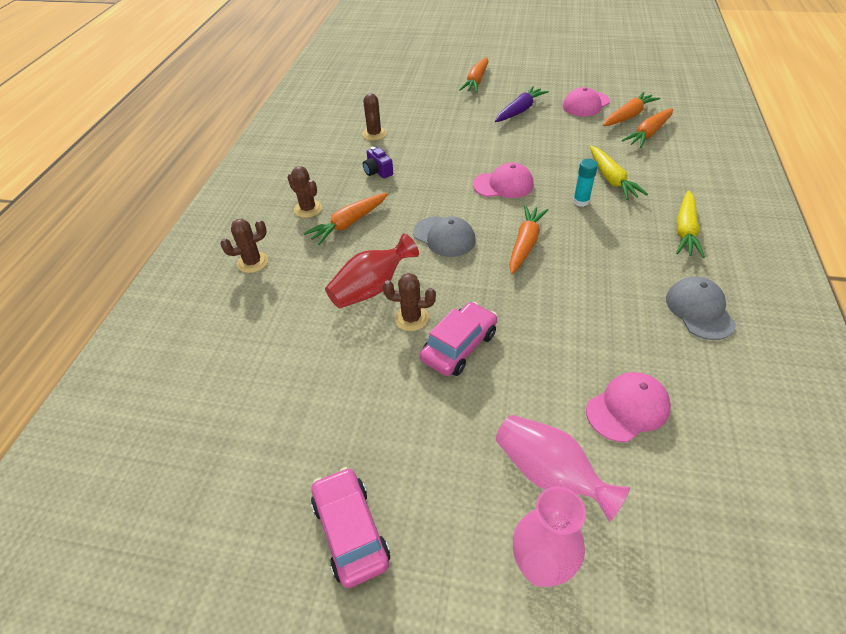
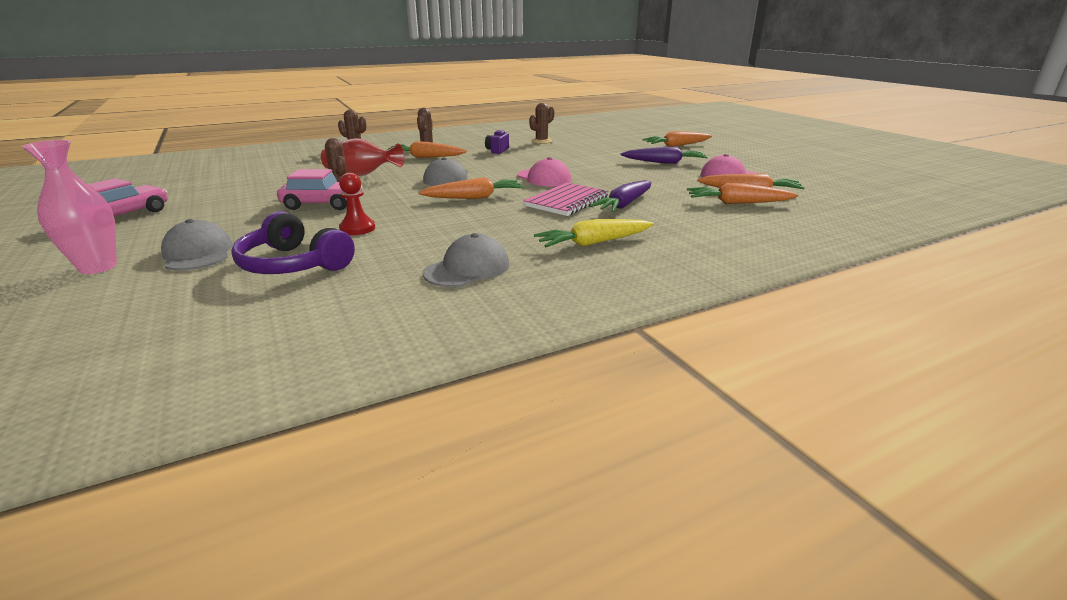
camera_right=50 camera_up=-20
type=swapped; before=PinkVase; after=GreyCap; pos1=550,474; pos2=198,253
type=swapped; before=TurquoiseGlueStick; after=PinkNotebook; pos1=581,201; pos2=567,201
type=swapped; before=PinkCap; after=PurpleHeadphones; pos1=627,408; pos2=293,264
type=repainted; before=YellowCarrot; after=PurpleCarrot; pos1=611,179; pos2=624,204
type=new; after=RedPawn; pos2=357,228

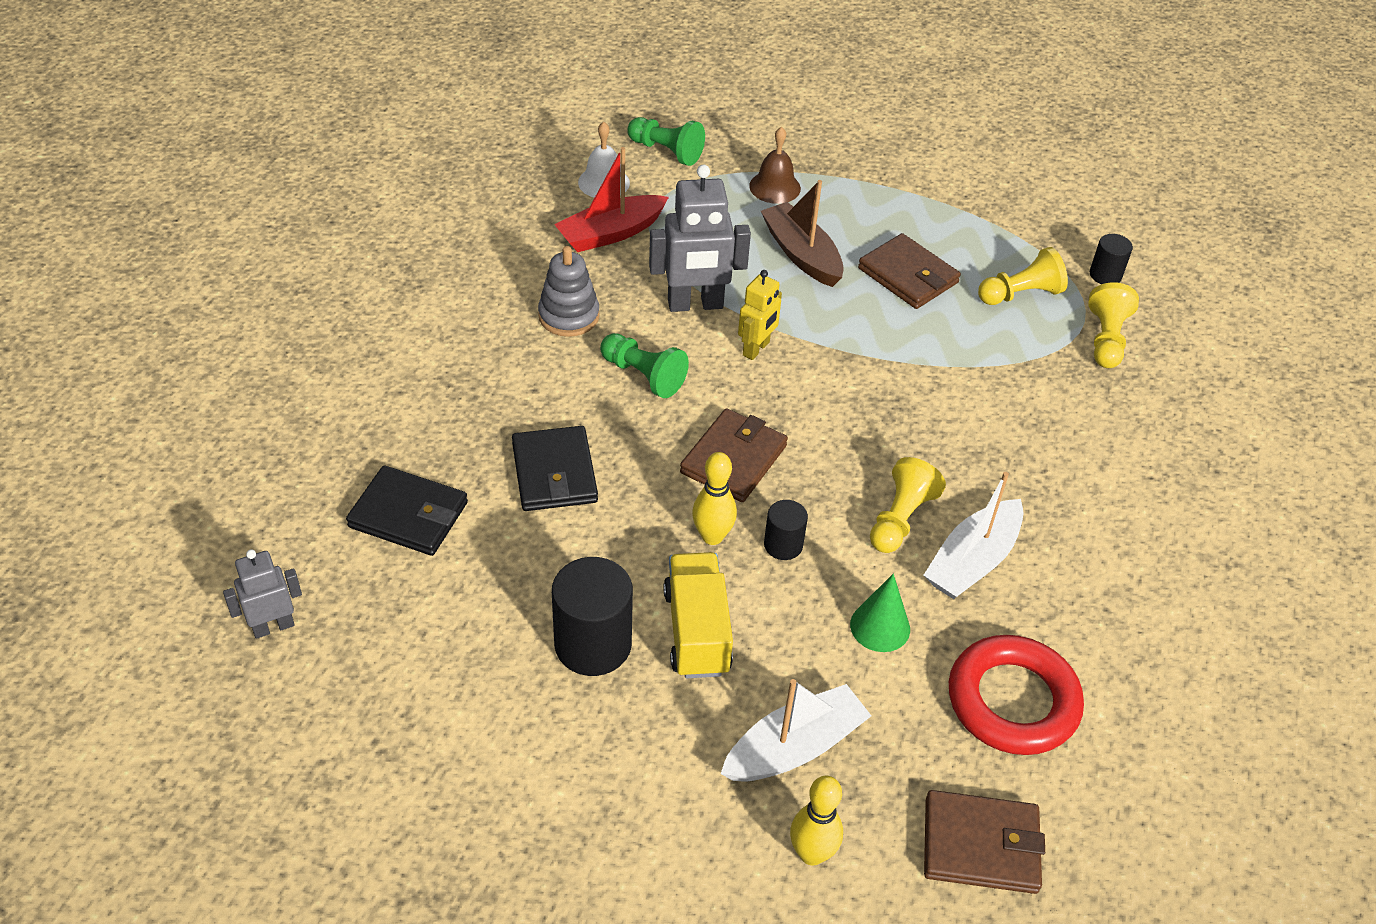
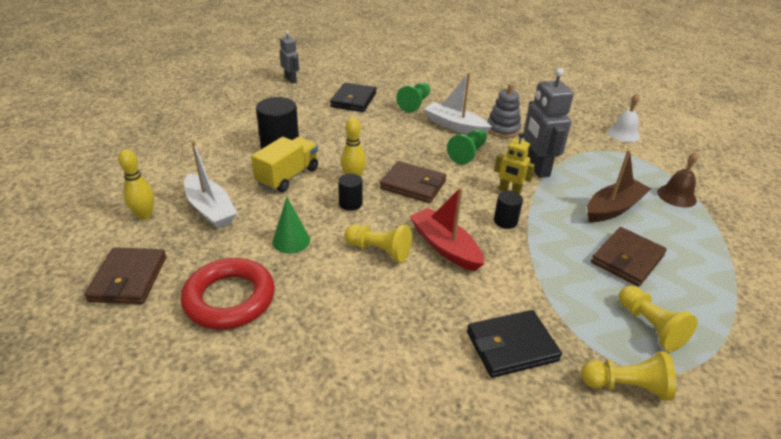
camera_right=85 camera_up=-10
type=shifted; before=BlackWallet; pos1=554,473; pos2=511,346
type=shifted; before=RedBoat; pos1=611,233; pos2=445,247
type=shifted; before=GreenPawn; pos1=666,151; pos2=415,104
type=rotated; before=YellowTruck; pos1=697,631; pos2=288,176; turn=-45
type=shifted; before=WhiteBoat; pos1=972,561; pos2=455,126
type=shifted; before=BlackCylinder; pos1=1105,275; pos2=505,221

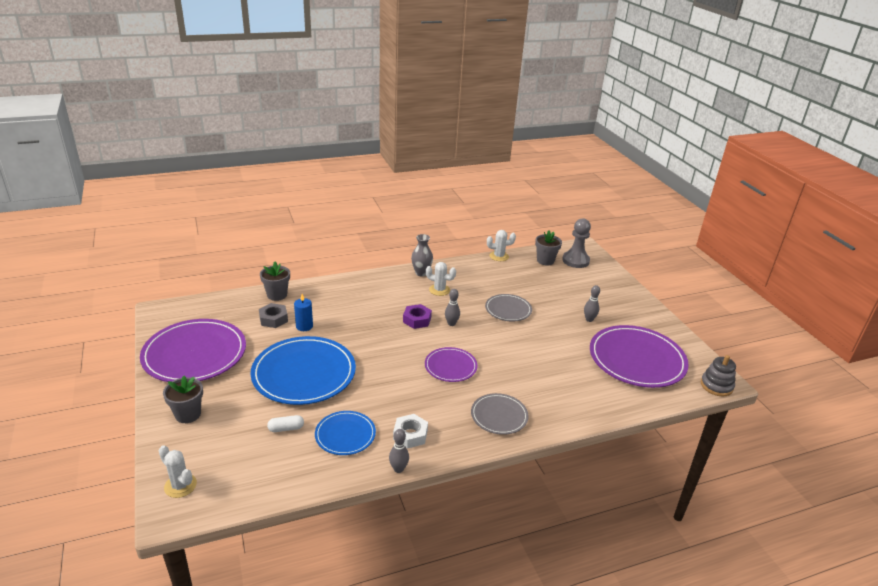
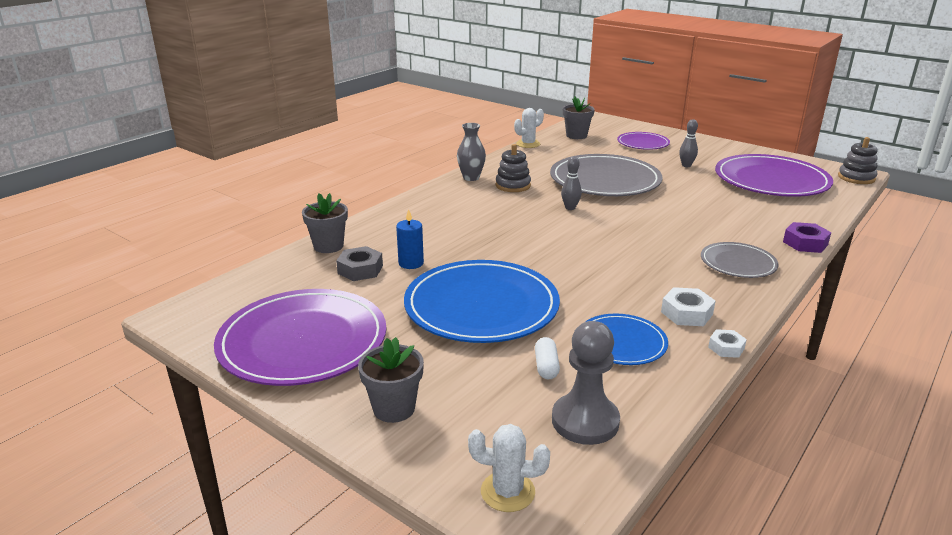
camera_right=-30 camera_up=-5
type=rotated; before=WhiteCapsule; pos1=286,428; pos2=546,366; turn=-45
type=swapped; before=GreyBowlingPin; after=WhiteNut; pos1=398,469; pos2=726,348
type=shifted; before=PurpleNut; pos1=417,320; pos2=805,243
type=shifted; before=PurplePlate; pos1=450,366; pos2=643,143
type=swapped; before=WhiteCactus; after=GreyStackingToy; pos1=439,290; pos2=513,185
type=scaled; before=GreyPlate; pos1=508,309; pos2=605,180; scale=1.89
type=shifted; before=GreyPawn; pos1=575,260; pos2=585,421

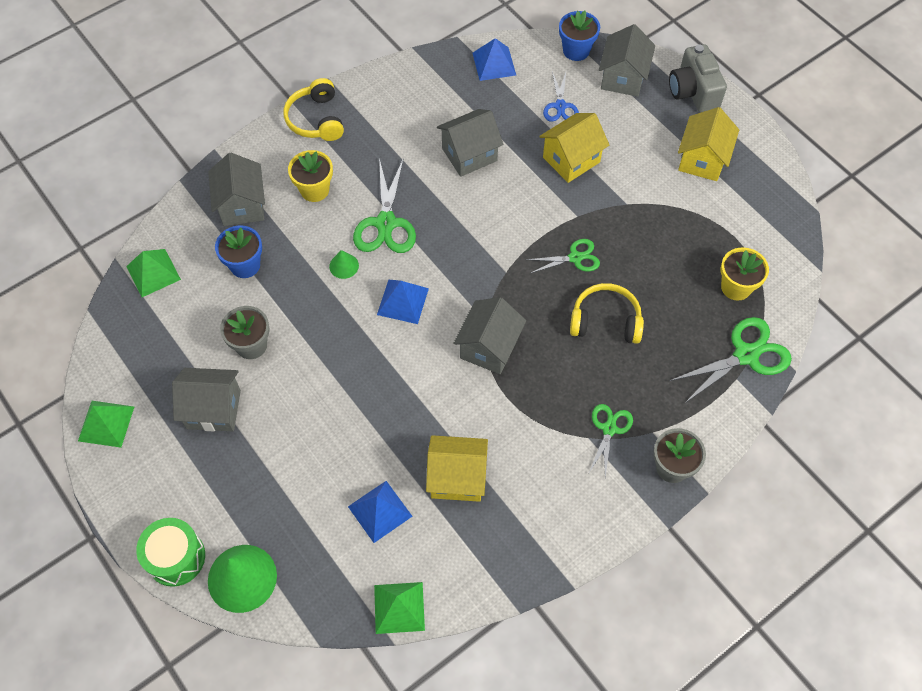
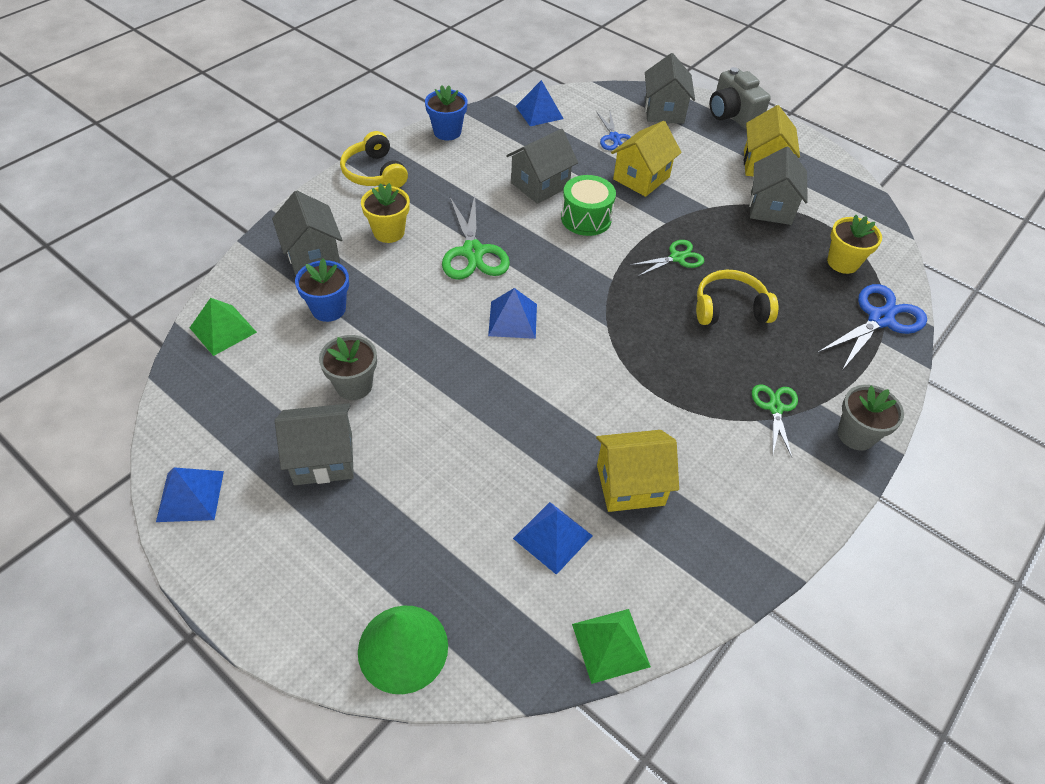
camera_right=-15 camera_up=-10
type=repainted; before=GreenPyramid; after=BluePyramid; pos1=106,423; pos2=190,496
type=shifted; before=GreenDrum; pos1=176,557; pos2=586,218
type=gone; before=GreenCone; pos1=344,266
type=shifted; before=GreyHouse; pos1=489,347; pos2=770,207
type=shifted; before=BlueFlowerPot; pos1=576,50; pos2=447,132
type=repainted; before=GreenScissors; after=BlueScissors; pos1=746,355; pos2=880,319

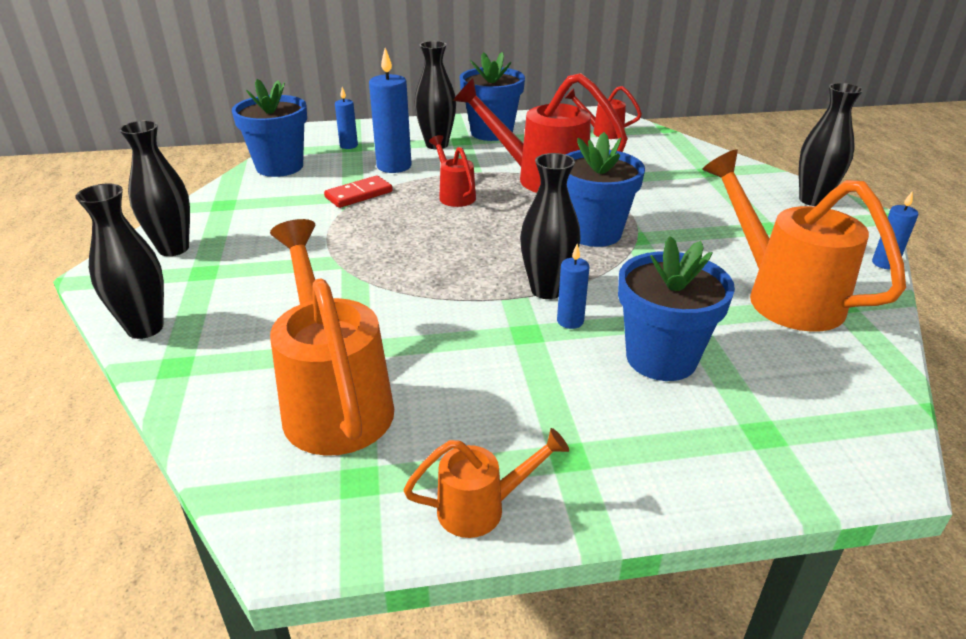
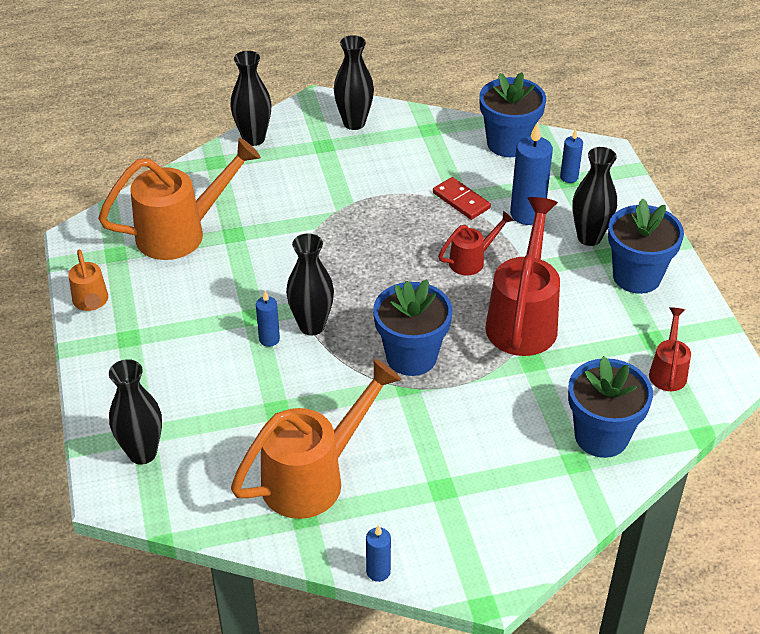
camera_right=85 camera_up=10
type=shifted; before=BlueFlowerPot; pos1=661,358; pos2=601,436
type=shifted; before=BlackVase; pos1=812,200; pos2=142,453

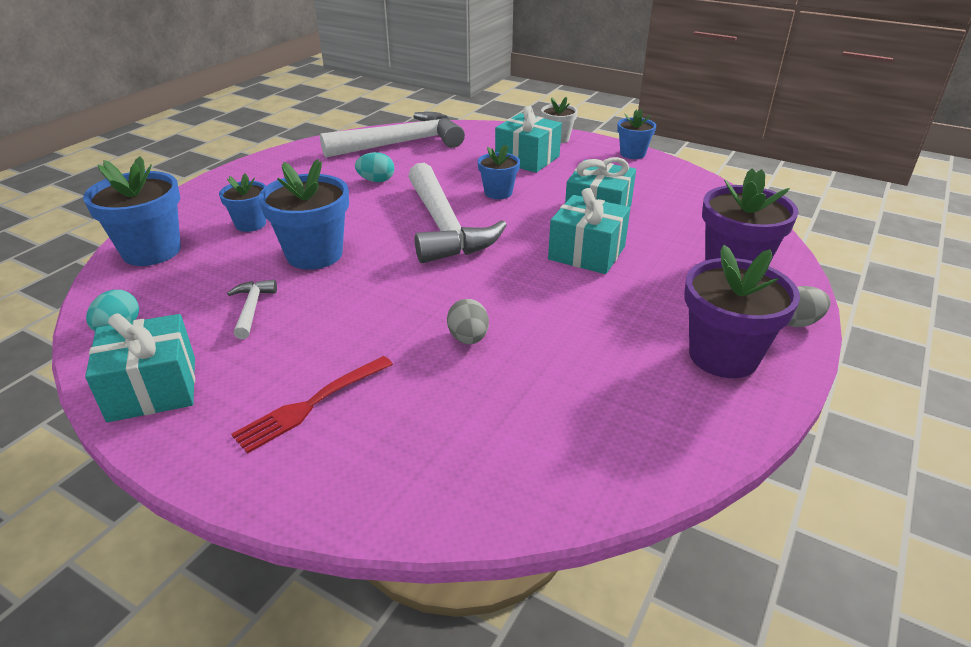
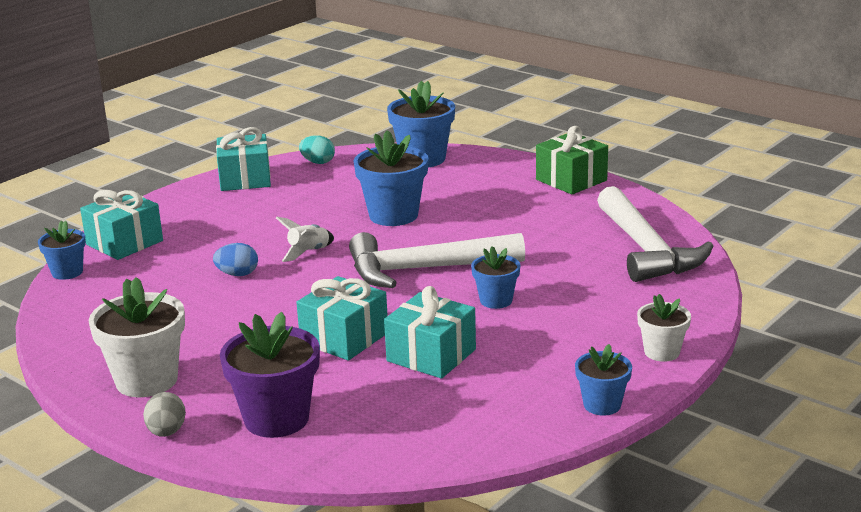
camera_right=100 camera_up=-10
type=shifted; before=BlueFlowerPot; pos1=250,224; pos2=67,272
type=gone; before=WhiteHammer; pos1=252,308
type=gone; before=RedFork; pos1=311,404
type=gone; before=TurquoiseEgg; pos1=376,181
type=repainted; before=GreyEgg; after=BlueEgg; pos1=468,338; pos2=237,274
type=shifted; before=TurquoiseGift; pos1=527,159; pos2=124,243
type=repainted; before=PurpleFlowerPot; after=WhiteFlowerPot; pos1=723,356; pos2=146,380
type=new; after=WhiteRocket; pos2=309,252
type=new; after=GreenGift; pos2=571,180

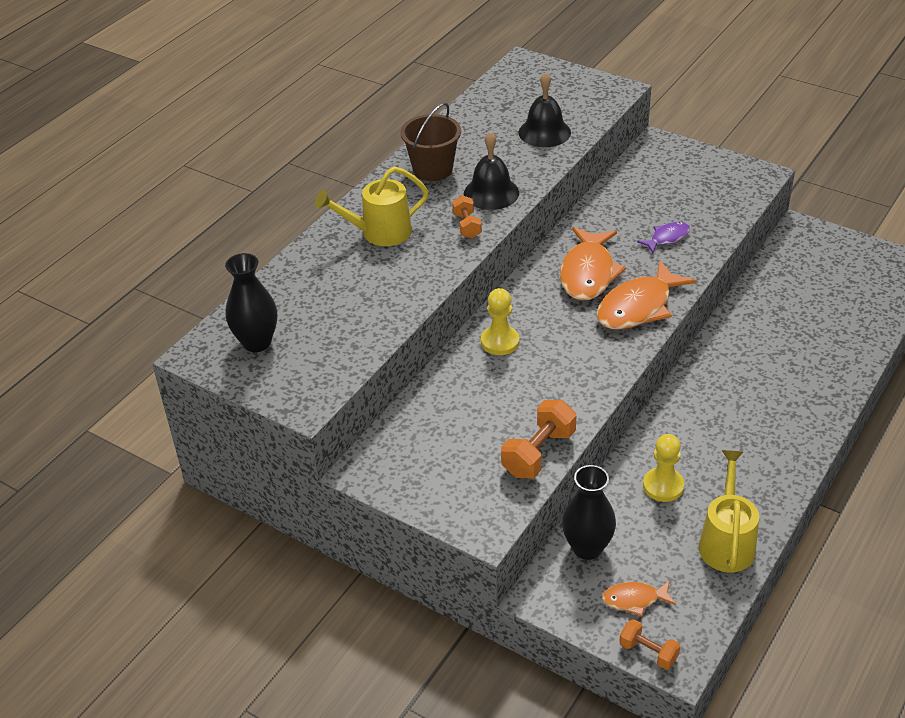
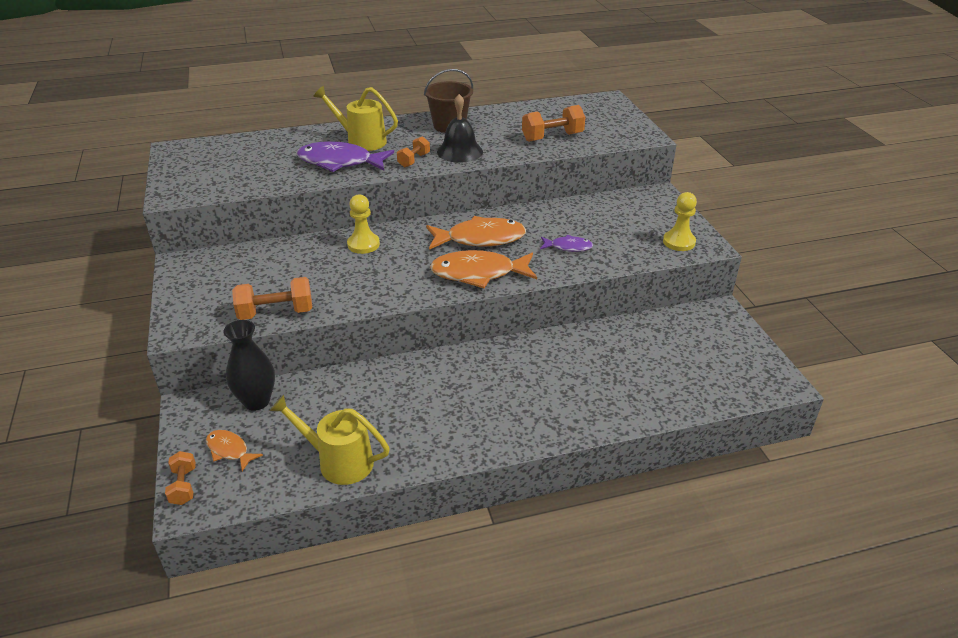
camera_right=40 camera_up=-5
type=gone; before=BlackVase; pos1=257,342
type=swapped; before=BlackBell; after=OrangeDumbbell; pos1=544,132; pos2=552,137
type=rotated; before=OrangeFish; pos1=588,273; pos2=480,239; turn=-150
type=shifted; before=YellowPawn; pos1=663,486; pos2=679,242
type=rotated; before=YellowWateringCan; pos1=726,542; pos2=338,461; turn=-120
type=new; after=PurpleFish; pos2=339,162

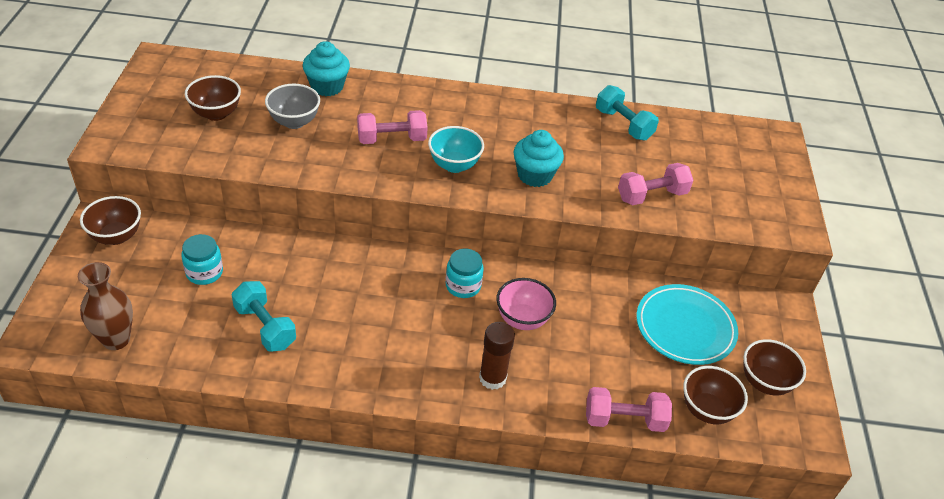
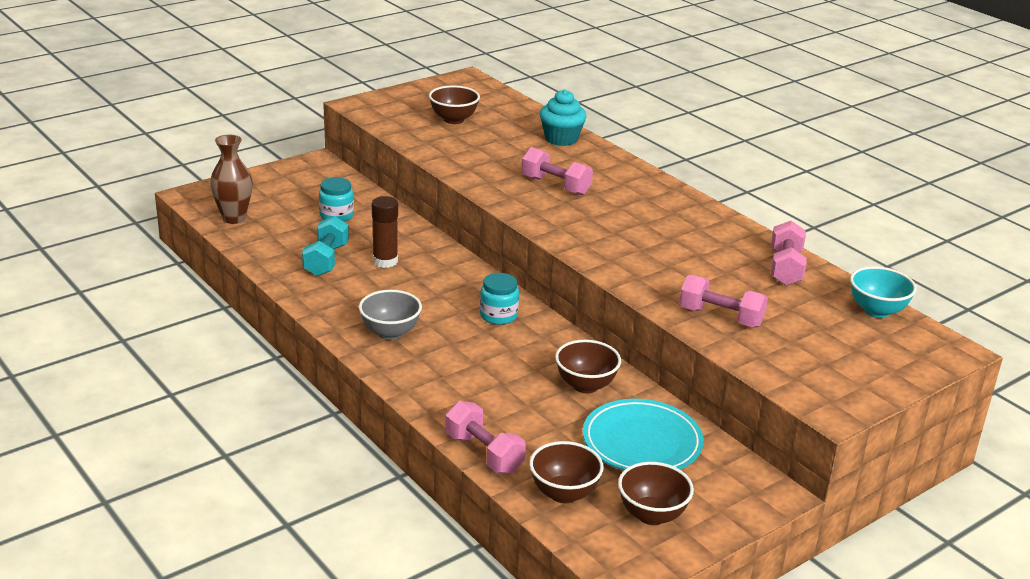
camera_right=50 camera_up=-15
type=shifted; before=BrownBowl; pos1=116,236; pos2=585,385
type=shifted; before=GreyBowl; pos1=294,122; pos2=390,333
type=shifted; before=TurquoiseBowl; pos1=454,165; pos2=877,311
type=shifted; before=BrownGlueStick; pos1=492,378; pos2=385,261
type=gone; before=PinkBowl; pos1=522,319
type=gone; before=TurquoiseCupcake; pos1=535,175
type=repainted; before=TurquoiseDumbbell; after=PinkDumbbell; pos1=623,124; pos2=785,268

